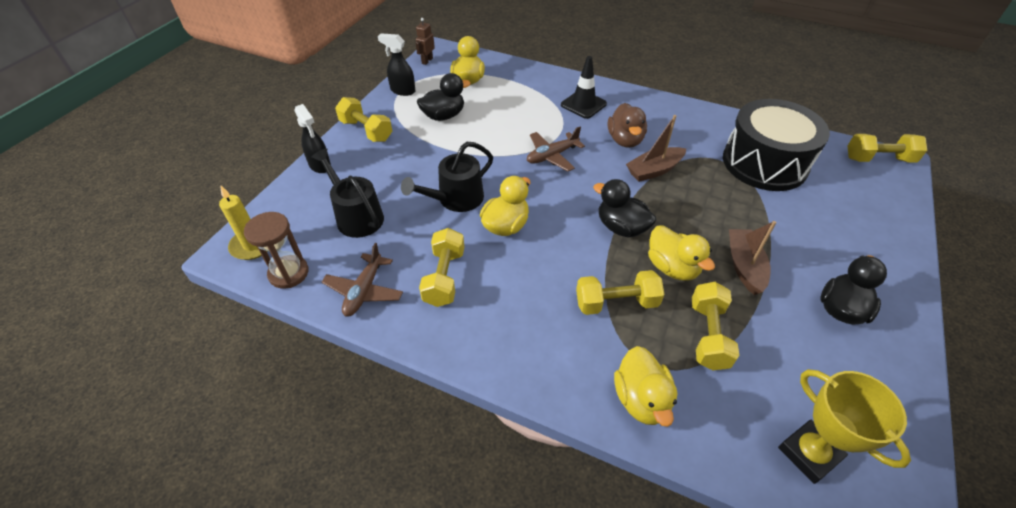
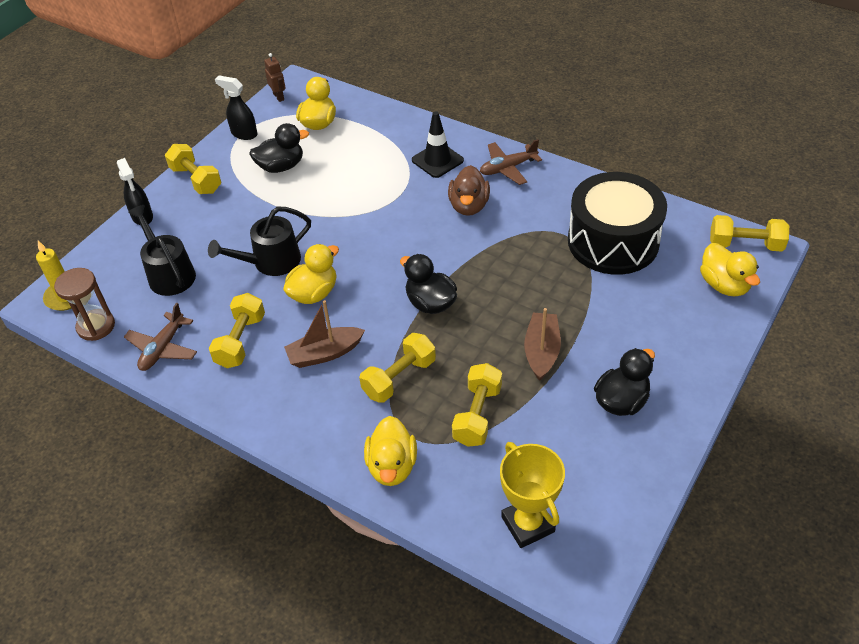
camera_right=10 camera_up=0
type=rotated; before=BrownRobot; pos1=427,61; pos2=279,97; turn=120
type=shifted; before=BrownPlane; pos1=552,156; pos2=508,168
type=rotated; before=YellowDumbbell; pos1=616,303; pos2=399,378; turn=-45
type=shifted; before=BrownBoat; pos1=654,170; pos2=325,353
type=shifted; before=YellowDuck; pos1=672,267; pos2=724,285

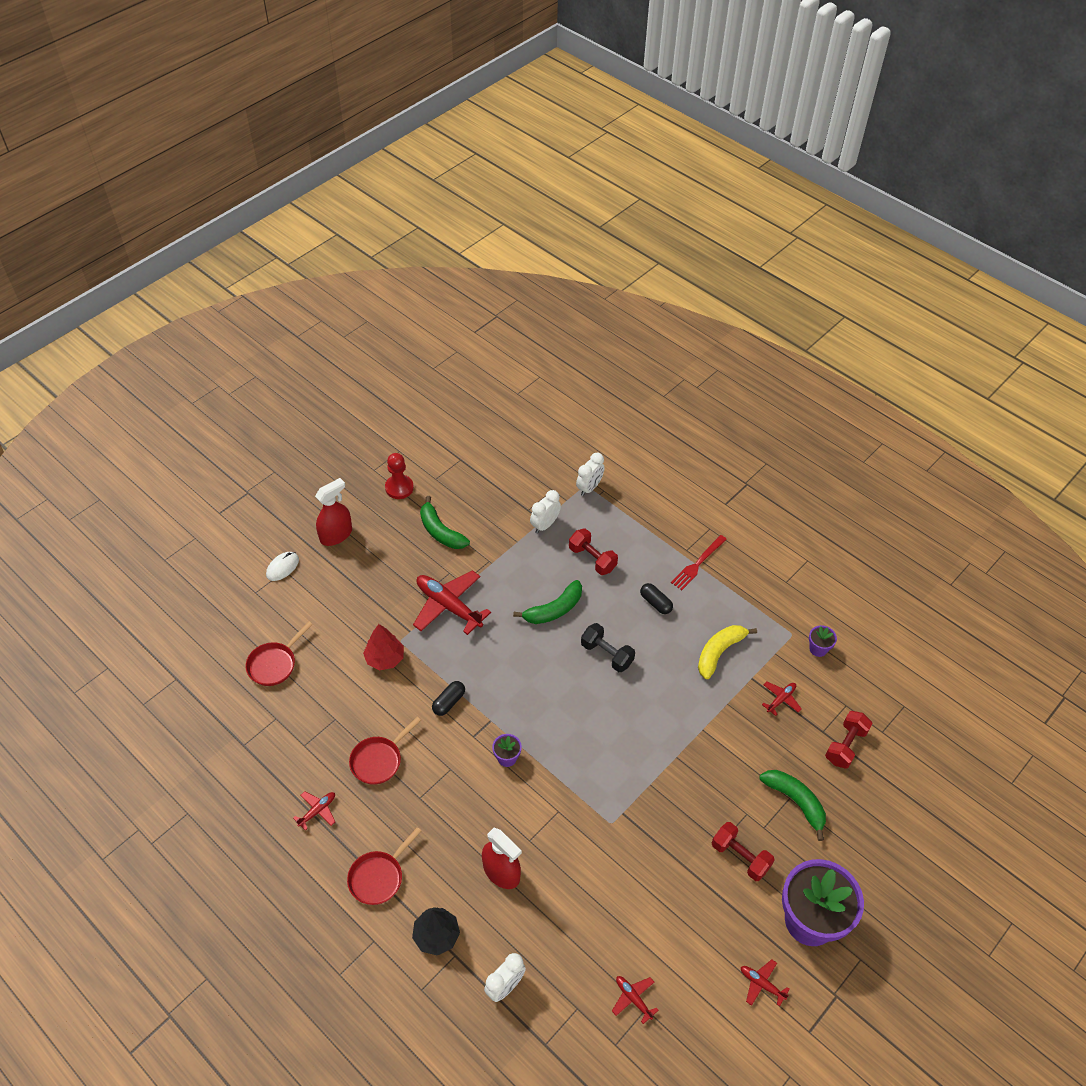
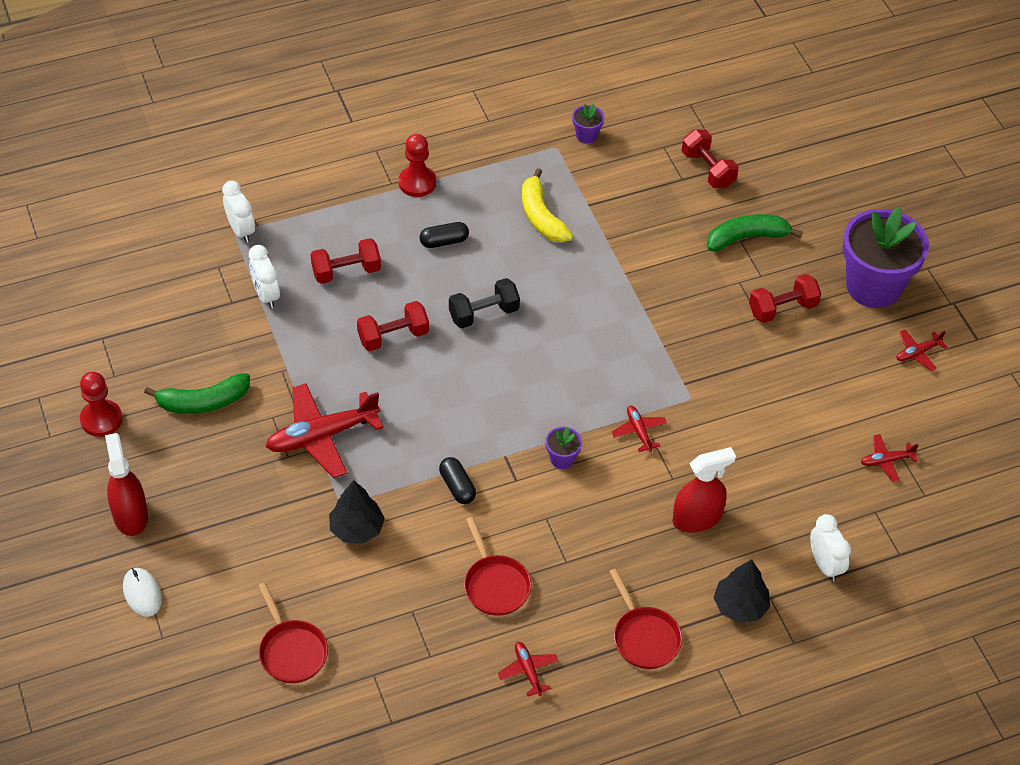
camera_right=-65 camera_up=0
type=repainted; before=RedTree; after=BlackTree; pos1=385,658; pos2=356,529
type=swapped; before=GreenBanana; after=RedDumbbell; pos1=554,609; pos2=393,336
type=swapped; before=RedFork; after=RedPawn; pos1=697,564; pos2=417,183
type=shifted; before=RedPlane; pos1=781,699; pos2=639,431

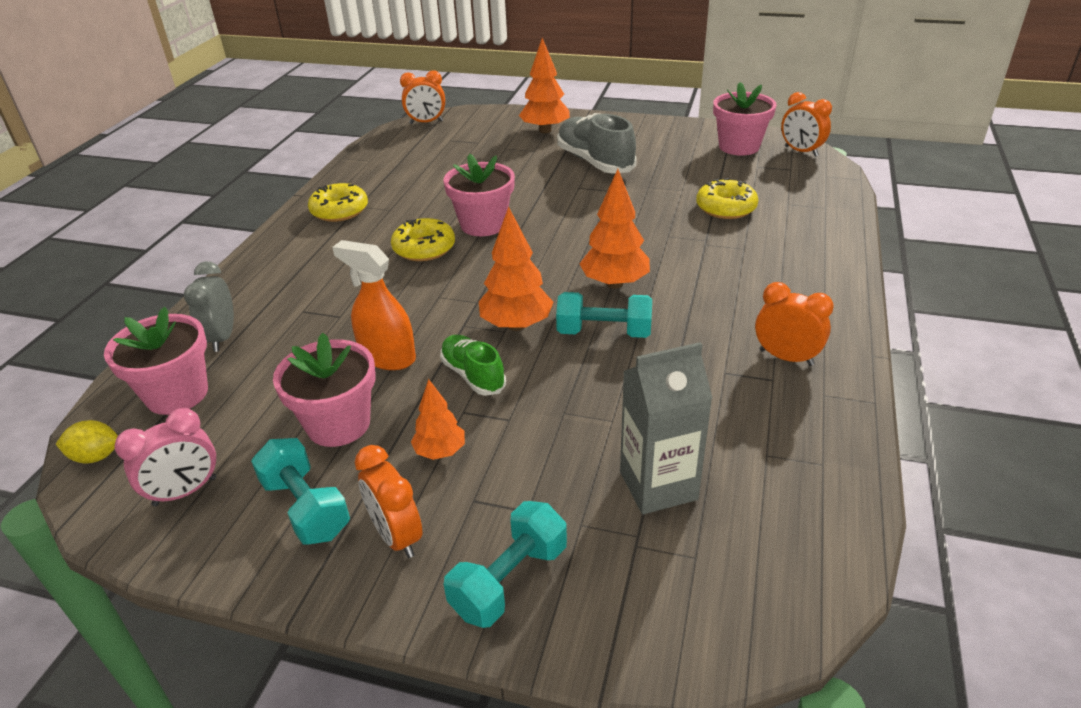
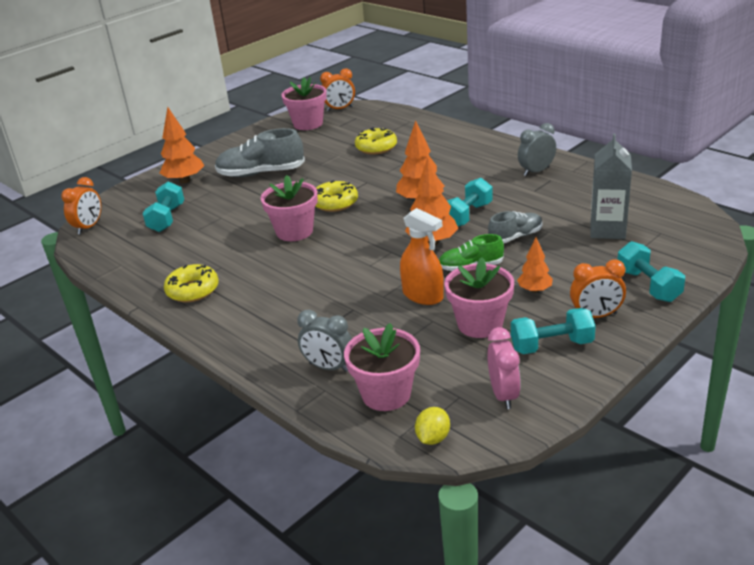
camera_right=-60 camera_up=-5
type=rotated; before=OrangeSprayBottle; pos1=387,357; pos2=423,295; turn=-105
type=shifted; before=YellowDonut; pos1=424,248; pos2=335,203
type=repainted; before=OrangeClock; after=GreyClock; pos1=786,357; pos2=536,171
type=new; after=TurquoiseDumbbell; pos2=167,218
type=new; after=GreyShoe; pos2=515,237

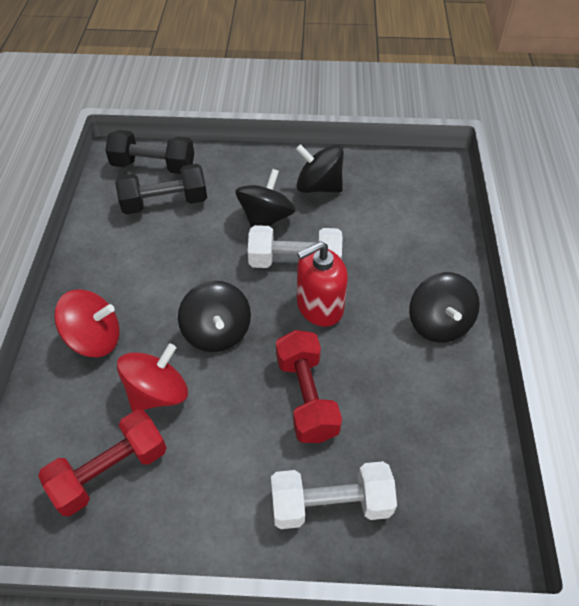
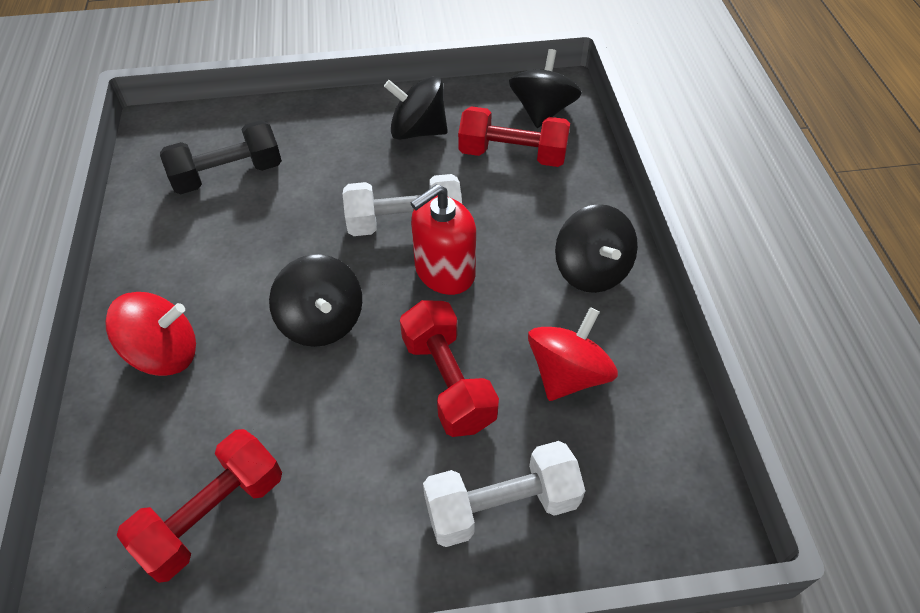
camera_right=-10 camera_up=0
type=gone; before=BlackDumbbell; pos1=153,166
type=shifted; before=RedSpinningTop; pos1=158,392; pos2=567,374
type=shifted; before=BlackSpinningTop; pos1=266,218; pos2=542,111
type=new; after=RedDumbbell; pos2=512,155

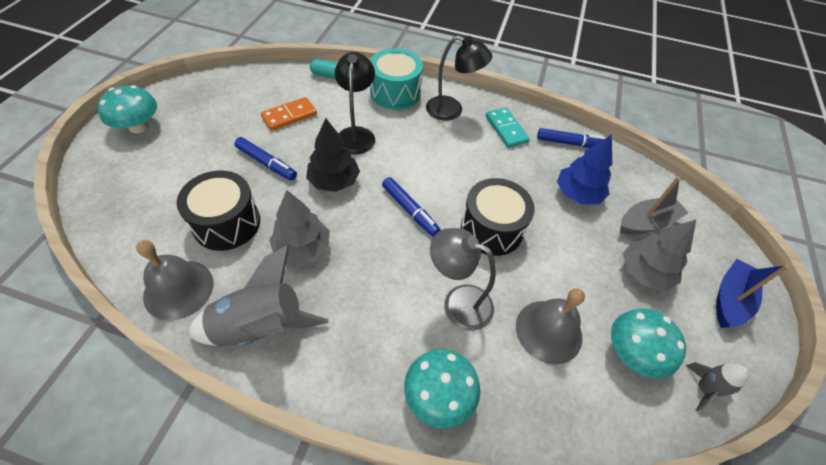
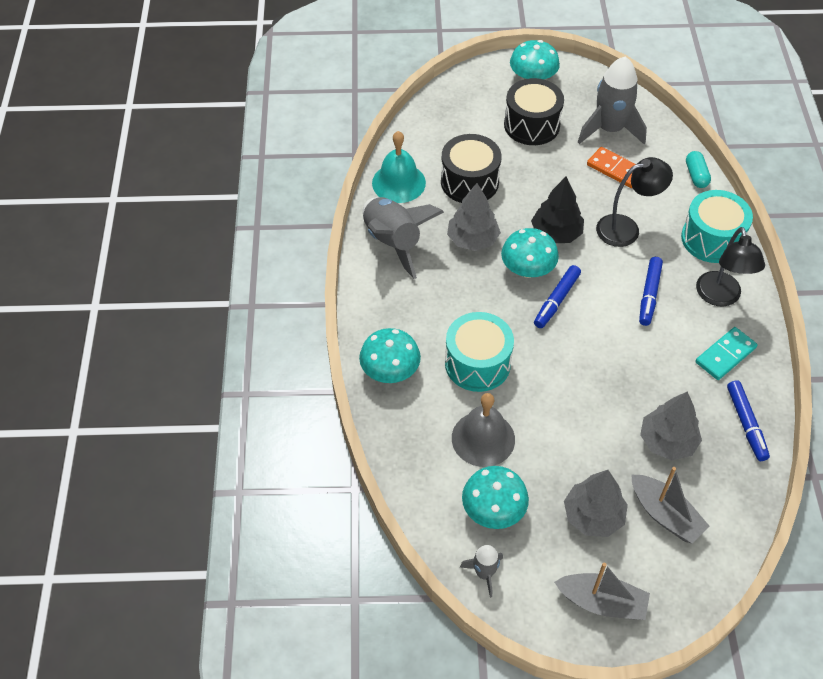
camera_right=75 camera_up=0
type=repainted; before=GreyBell; after=TurquoiseBell; pos1=178,289; pos2=398,182
type=shifted; before=BlueMarker; pos1=266,163; pos2=649,295
type=swapped; before=GreyLamp; after=TurquoiseDrum; pos1=458,302; pos2=477,363
type=shifted; before=BlackDrum; pos1=491,229; pos2=531,125
type=repainted; before=BlueTree; after=GreyTree; pos1=578,194; pos2=667,441
type=repainted; before=BlueBoat; after=GreyBoat; pos1=730,299; pos2=602,602
type=new; after=TurquoiseMushroom; pos2=527,269
type=new; after=GreyRocket; pos2=609,129

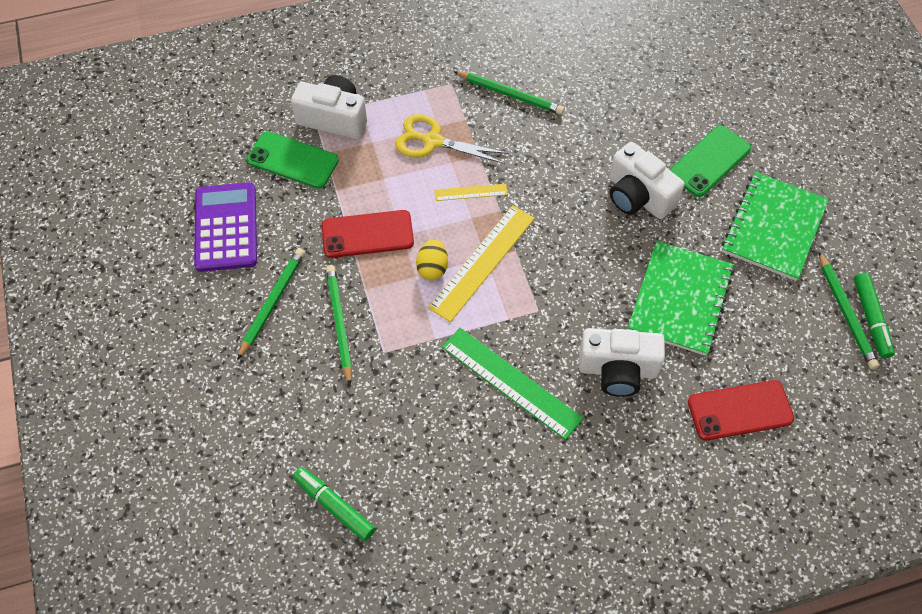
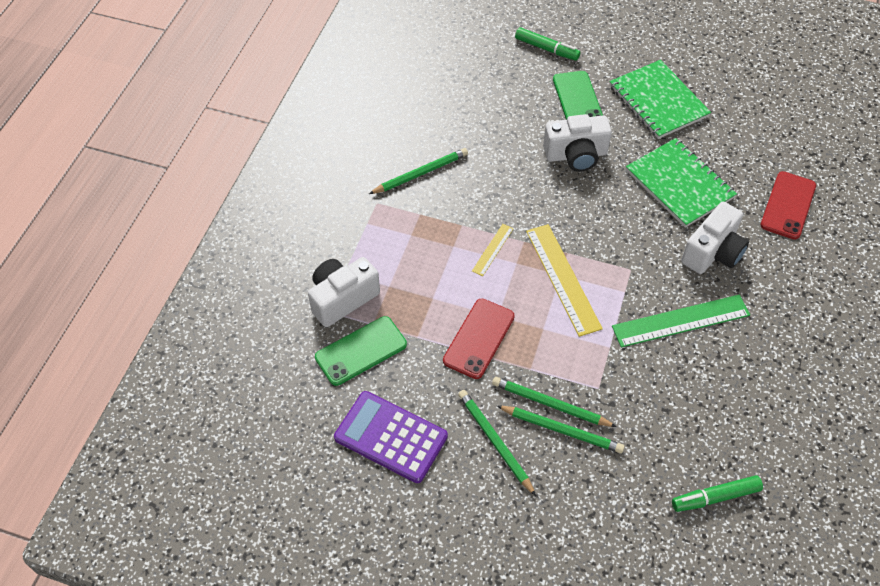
camera_right=-55 camera_up=-5
type=gone; before=YellowScissors; pos1=432,141
type=gone; before=YellowEgg; pos1=432,268
type=shifted; before=GreenPencil; pos1=845,312; pos2=561,430
type=shifted; before=GreenMarker; pos1=871,318; pos2=546,49

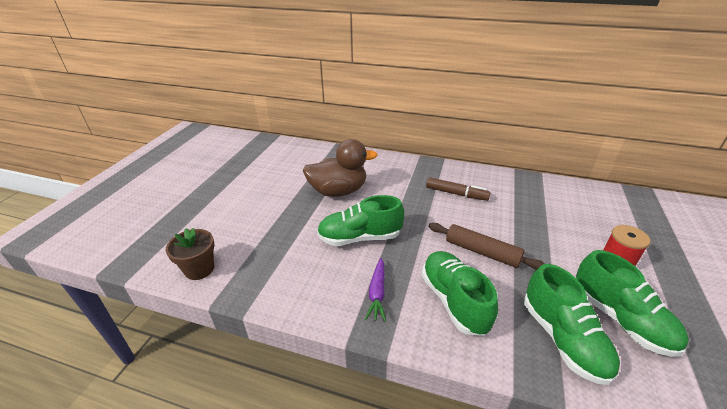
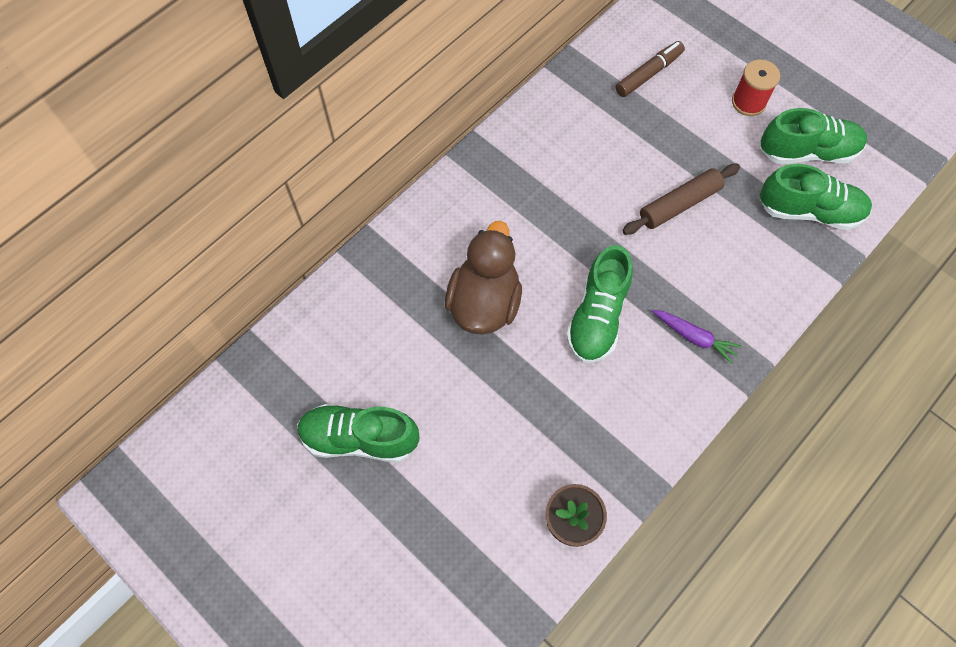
camera_right=-65 camera_up=30
type=shifted; before=GreenShoe; pos1=454,301; pos2=359,438
type=shifted; before=BrownMarker; pos1=456,194; pos2=649,74

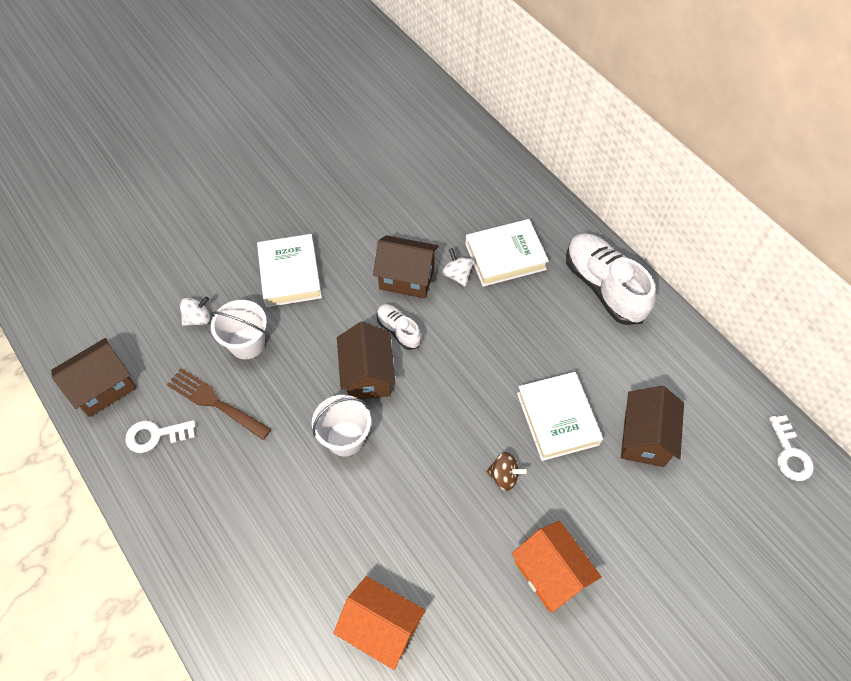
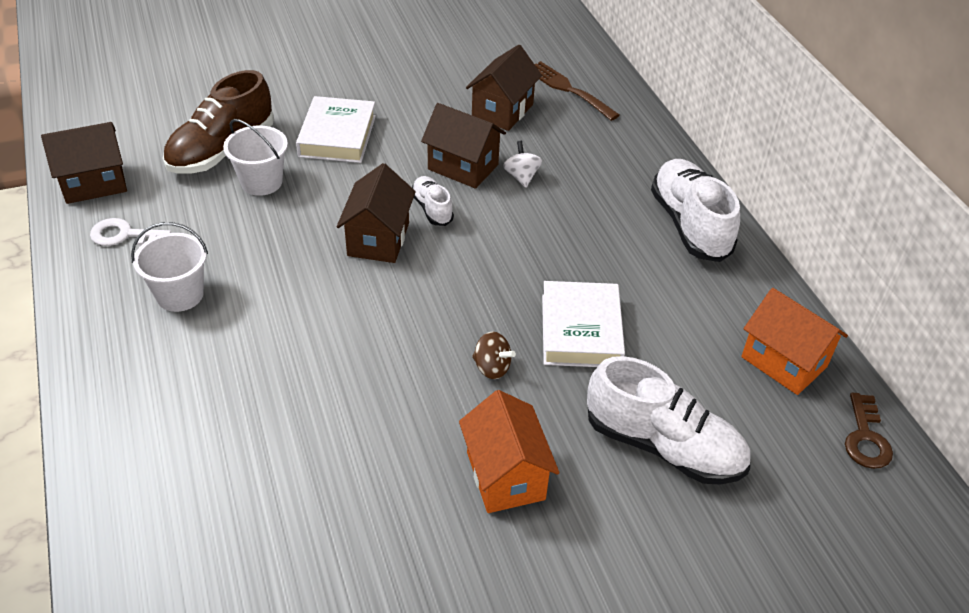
camera_right=15 camera_up=-15
type=shifted; before=BrownFork; pos1=214,402; pos2=567,89
type=swapped; before=WhiteSpinningTop; after=BrownShoe; pos1=198,318; pos2=221,150
type=shifted; before=WhiteBucket; pos1=345,438; pos2=180,295
type=shifted; before=OrangeHouse; pos1=381,628; pos2=784,362
type=gone; before=WhiteBook; pos1=505,256
type=shifted; before=BrownHouse; pos1=644,438; pos2=502,111
type=repainted; before=WhiteKey; after=BrownKey; pos1=790,453; pos2=866,438
type=new; after=WhiteShoe; pos2=663,446

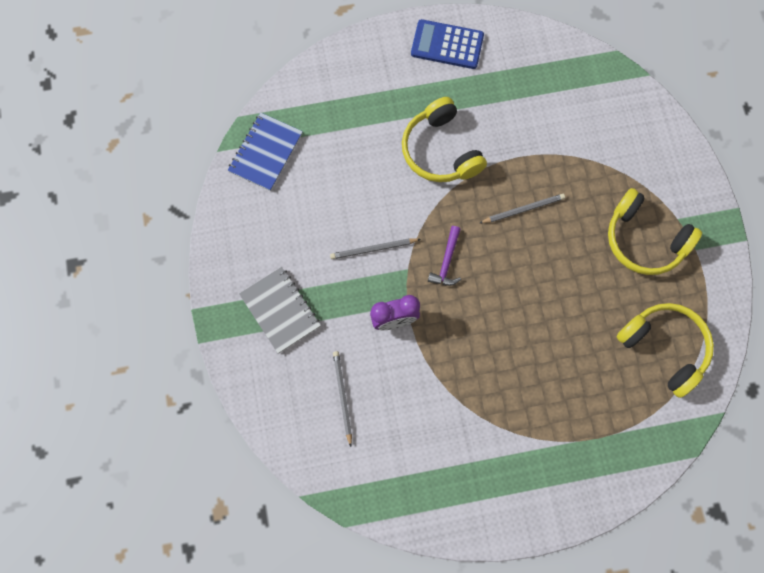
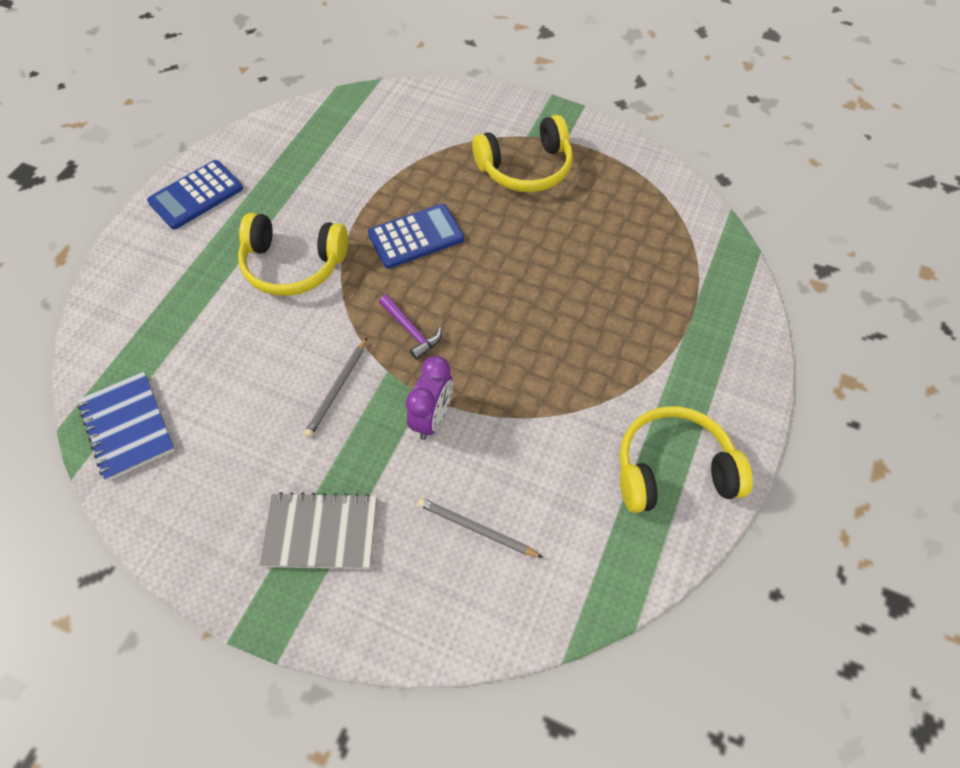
camera_right=-55 camera_up=-15
type=swapped; before=GreyPencil; after=BlueCalculator; pos1=523,209; pos2=416,237
type=shifted; before=YellowHeadphones; pos1=664,347; pos2=673,469

